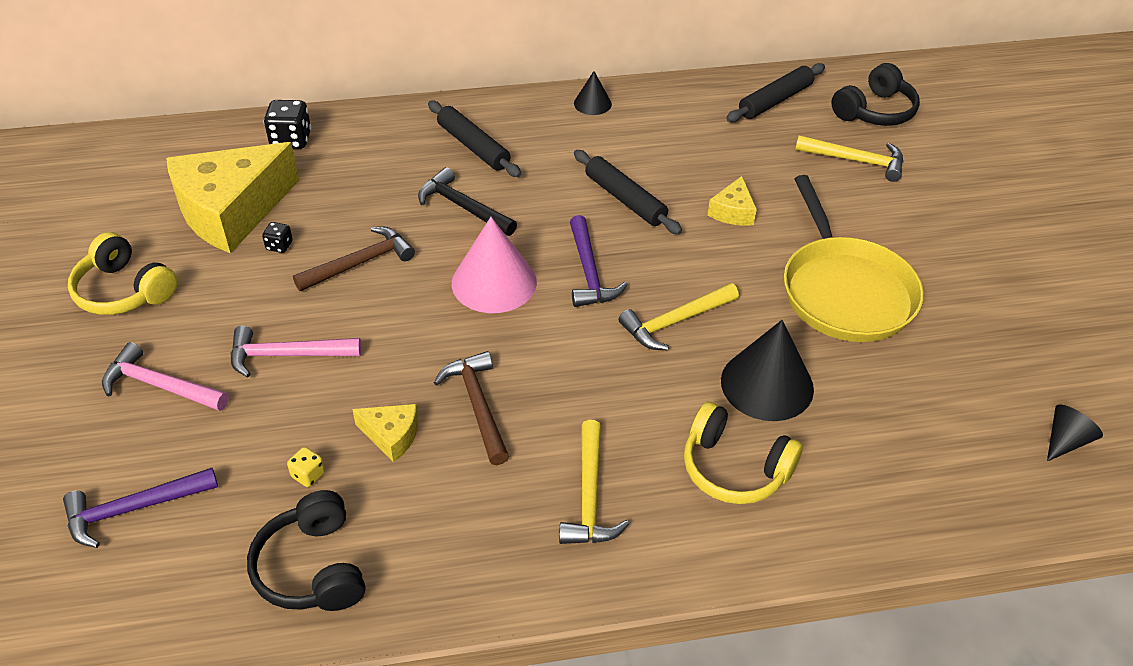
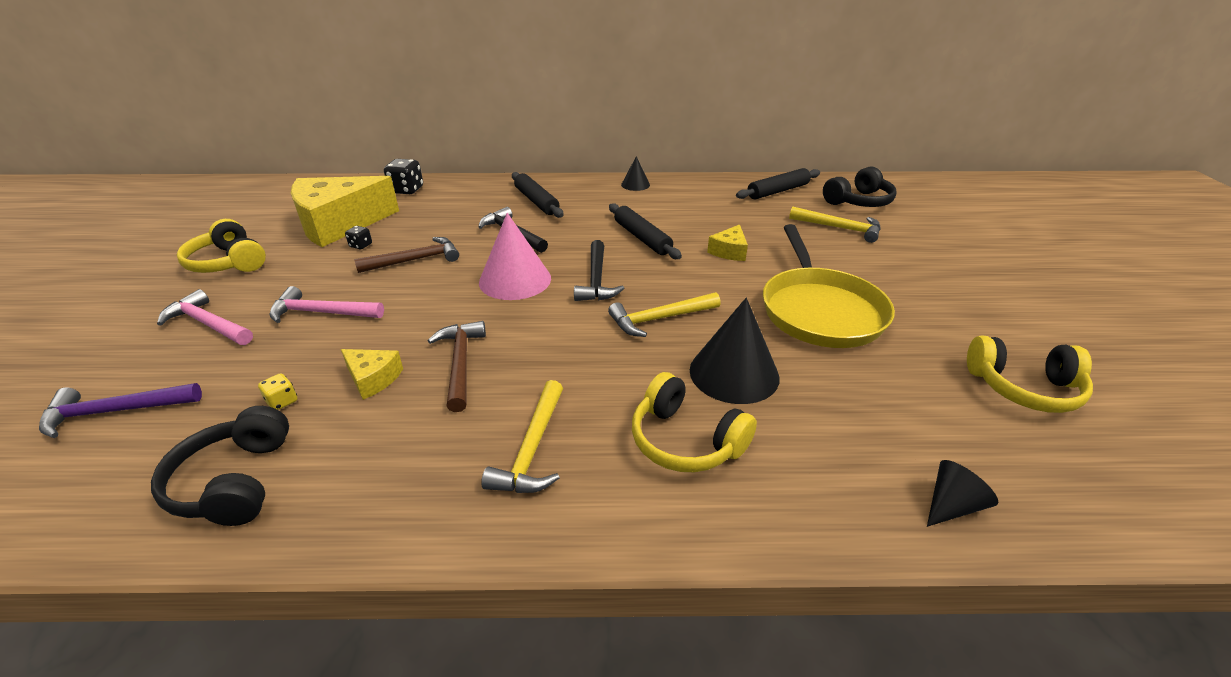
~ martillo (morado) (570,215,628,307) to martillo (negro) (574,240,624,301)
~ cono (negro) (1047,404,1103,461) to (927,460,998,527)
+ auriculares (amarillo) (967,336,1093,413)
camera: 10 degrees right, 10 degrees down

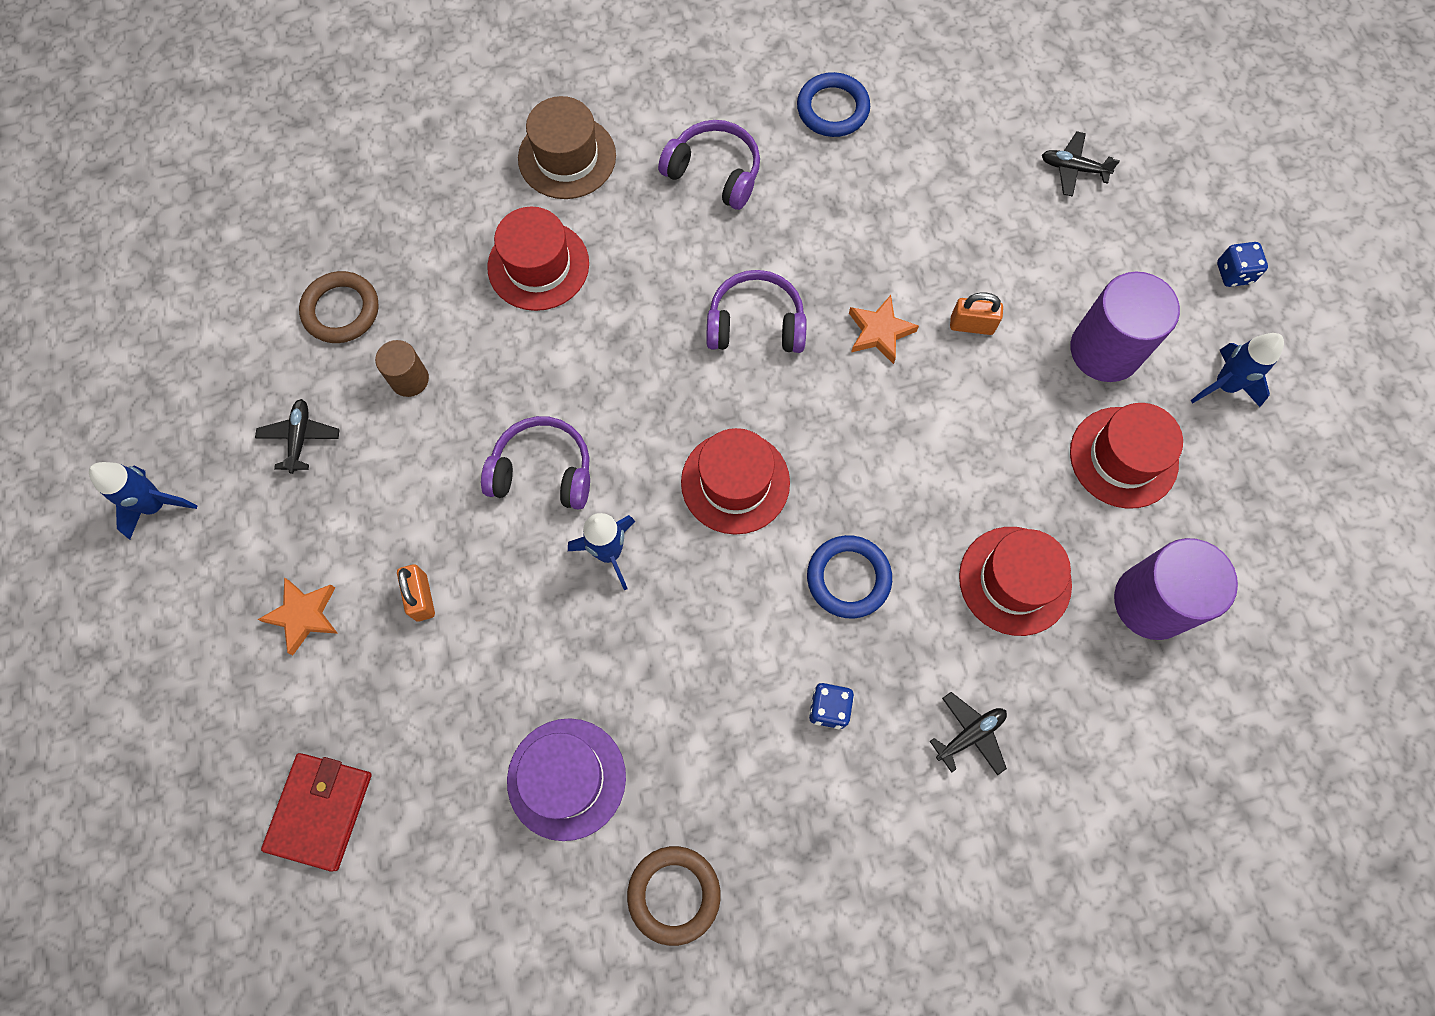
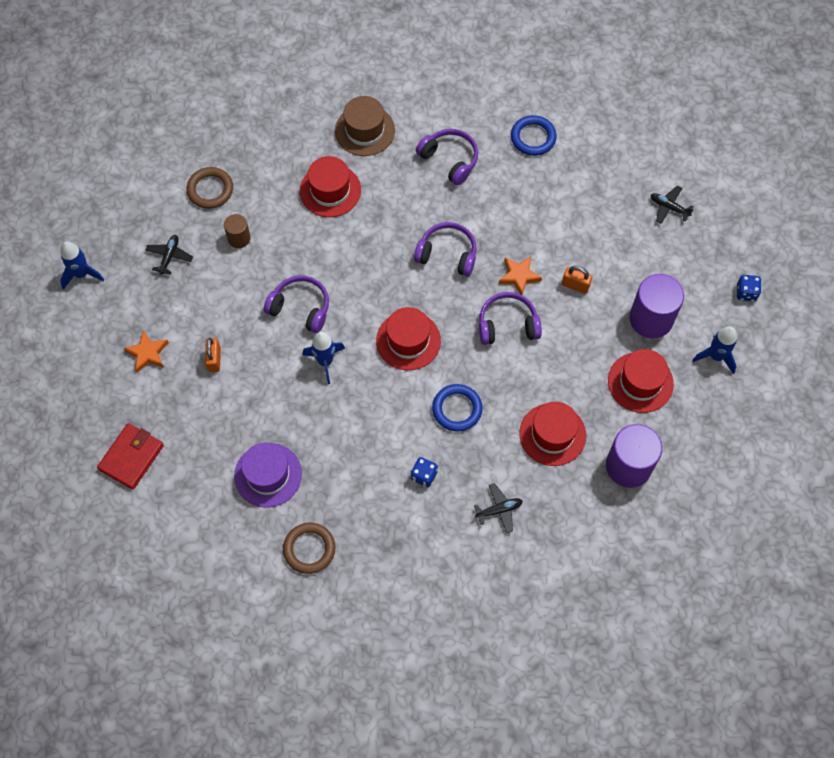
+ auriculares (morado) (479,292,542,345)
camera: 15 degrees right, 5 degrees down

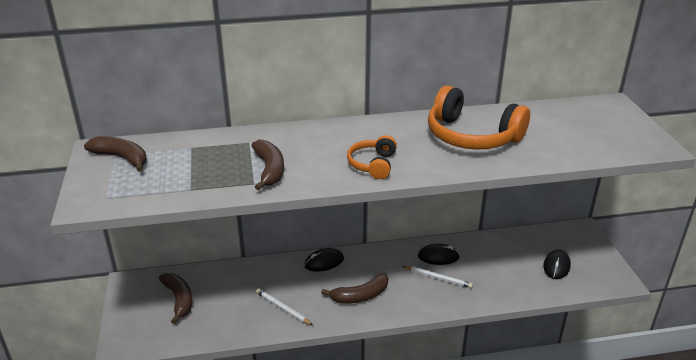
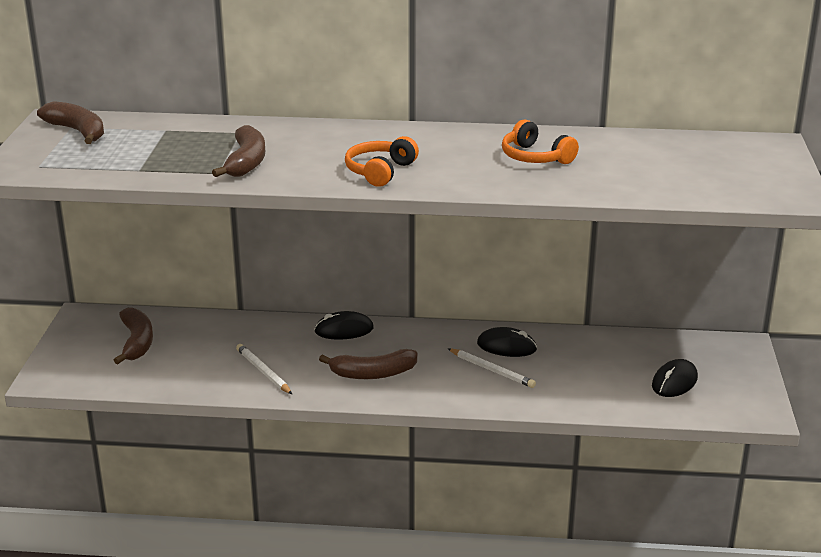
~ auriculares (naranja) (428,86,530,150) = (502,120,579,164) x0.54
camera: 15 degrees right, 5 degrees down

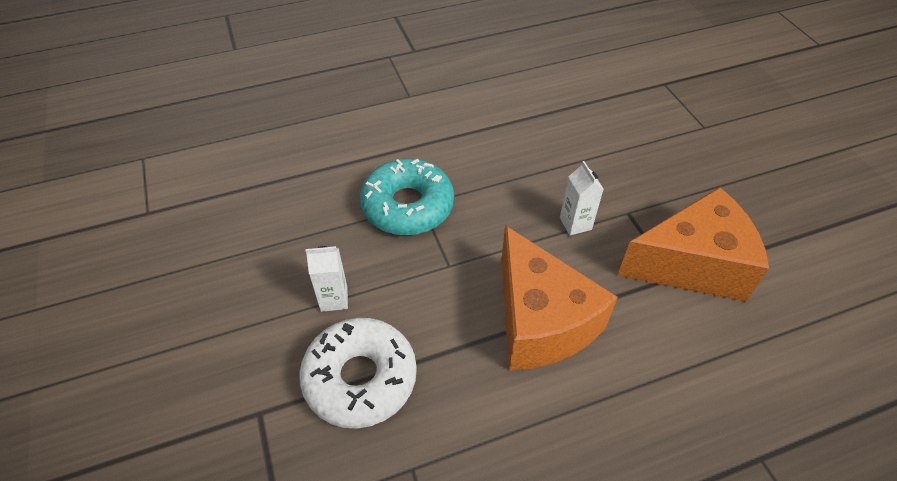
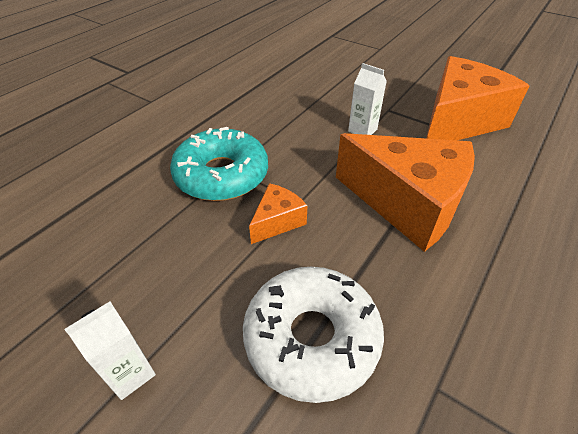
~ cartón de leche (blanco) (306,246,348,312) to (64,301,156,400)
+ queso (naranja) (249,183,307,244)
camera: 35 degrees left, 5 degrees down

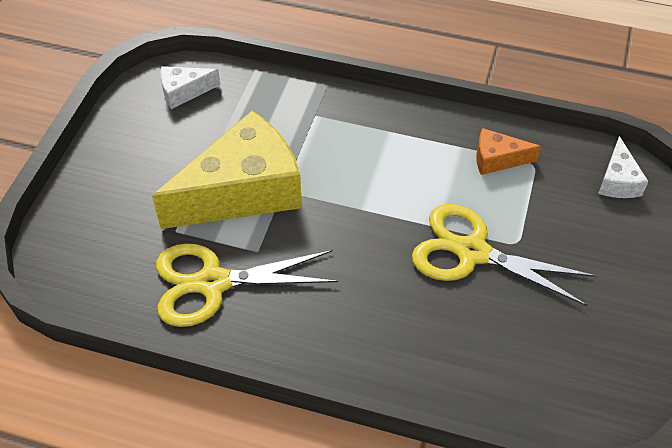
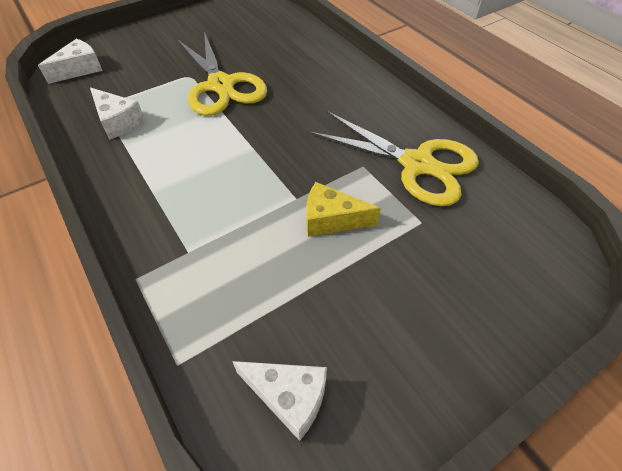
~ queso (amarillo) (152,111,302,229) = (306,182,381,237) x0.45
~ queso (naranja) (476,128,541,175) to queso (blanco) (90,87,145,140)
camera: 140 degrees left, 0 degrees up

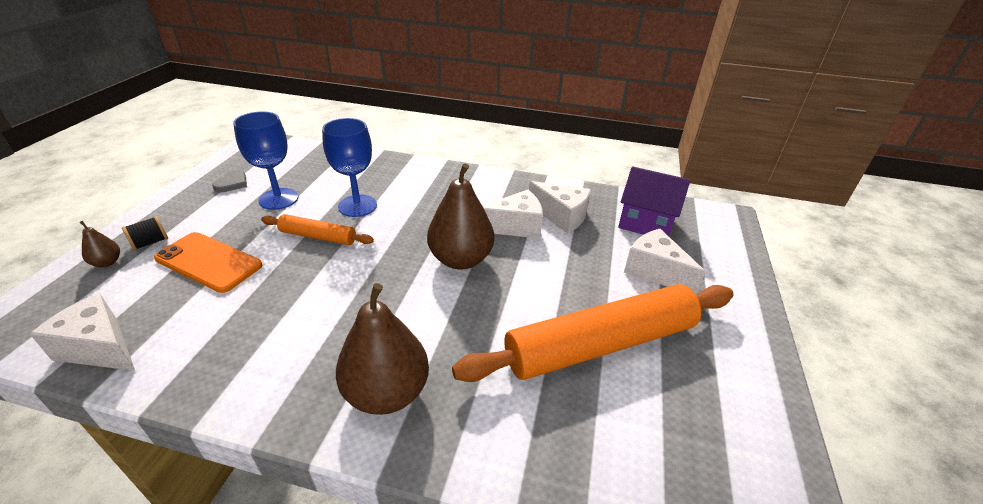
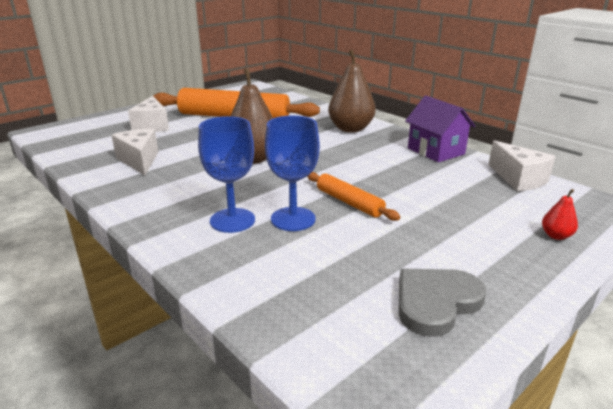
~ copa (azul) (233,111,298,210) to (198,116,255,233)
~ casa (morado) (618,166,690,236) to (405,96,475,162)
~ corazón (gris) (212,170,247,192) = (399,269,486,337) x1.75
- queso (blanco) (483,190,543,239)
- carrete (negro) (122,216,168,250)
~ pera (marrón) (80,221,120,267) to pera (rojo) (542,189,578,240)
- móvil (naranja) (154,232,262,293)
camera: 145 degrees left, 10 degrees down

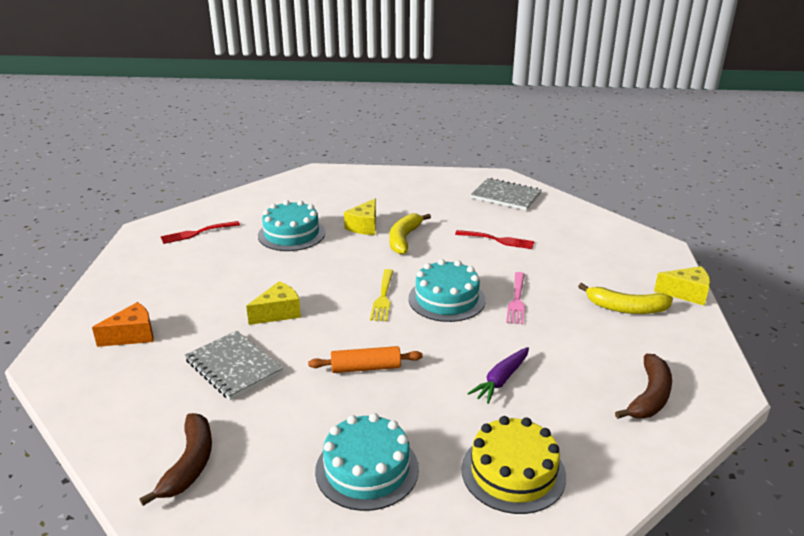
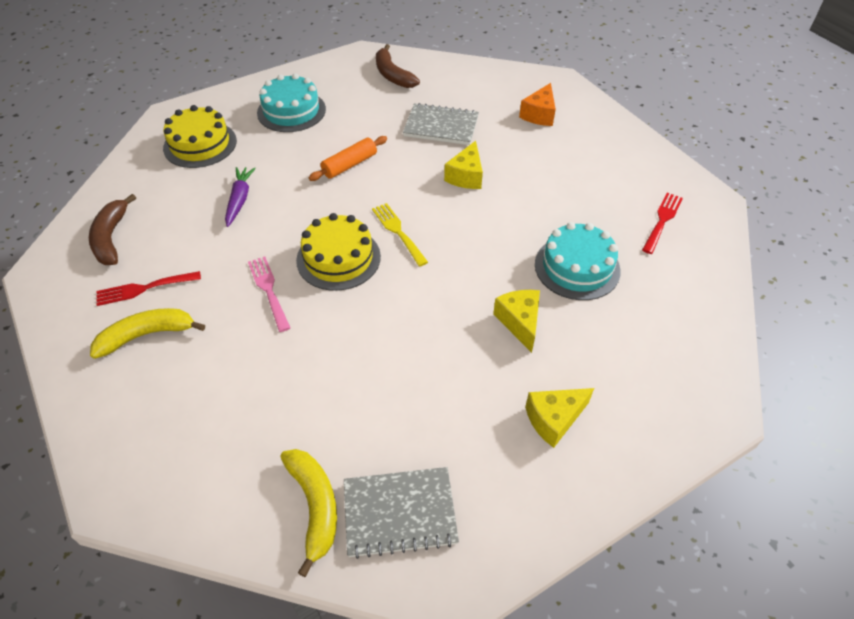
~ plátano (amarillo) (389,214,431,254) to (280,449,337,577)
~ tenedor (rojo) (455,230,534,249) to (97,271,201,306)
~ tarta (turquesa) (408,259,486,322) to tarta (amarillo) (296,213,381,291)
~ queso (amarillo) (654,266,710,306) to (525,388,594,448)
camera: 145 degrees right, 20 degrees up

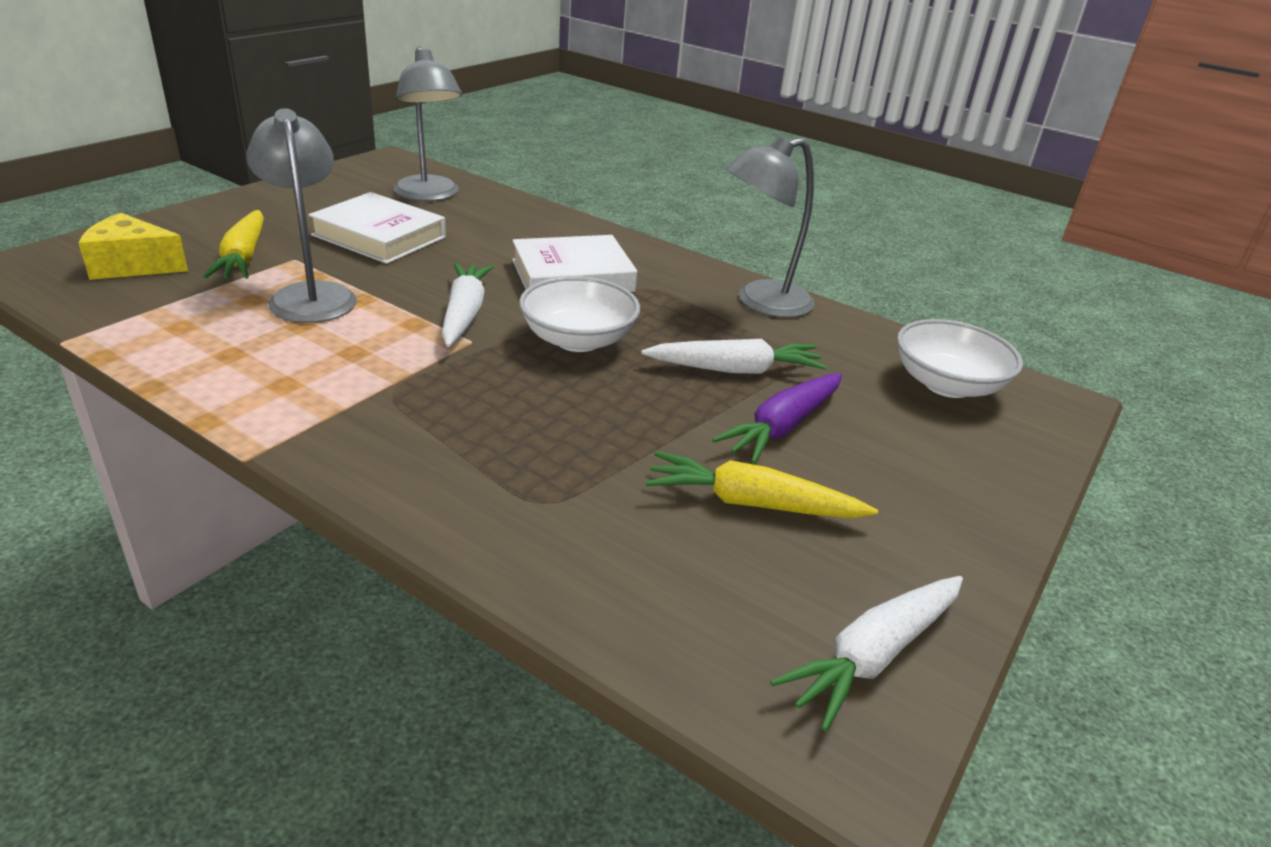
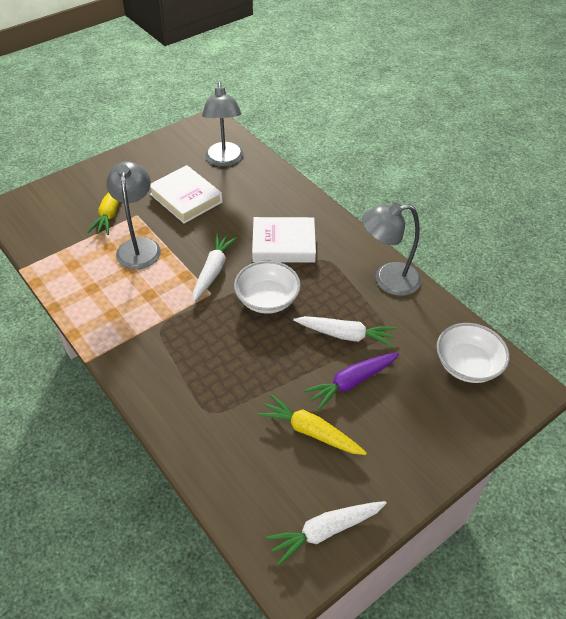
- queso (amarillo) (79,213,188,280)
camera: 20 degrees right, 15 degrees up

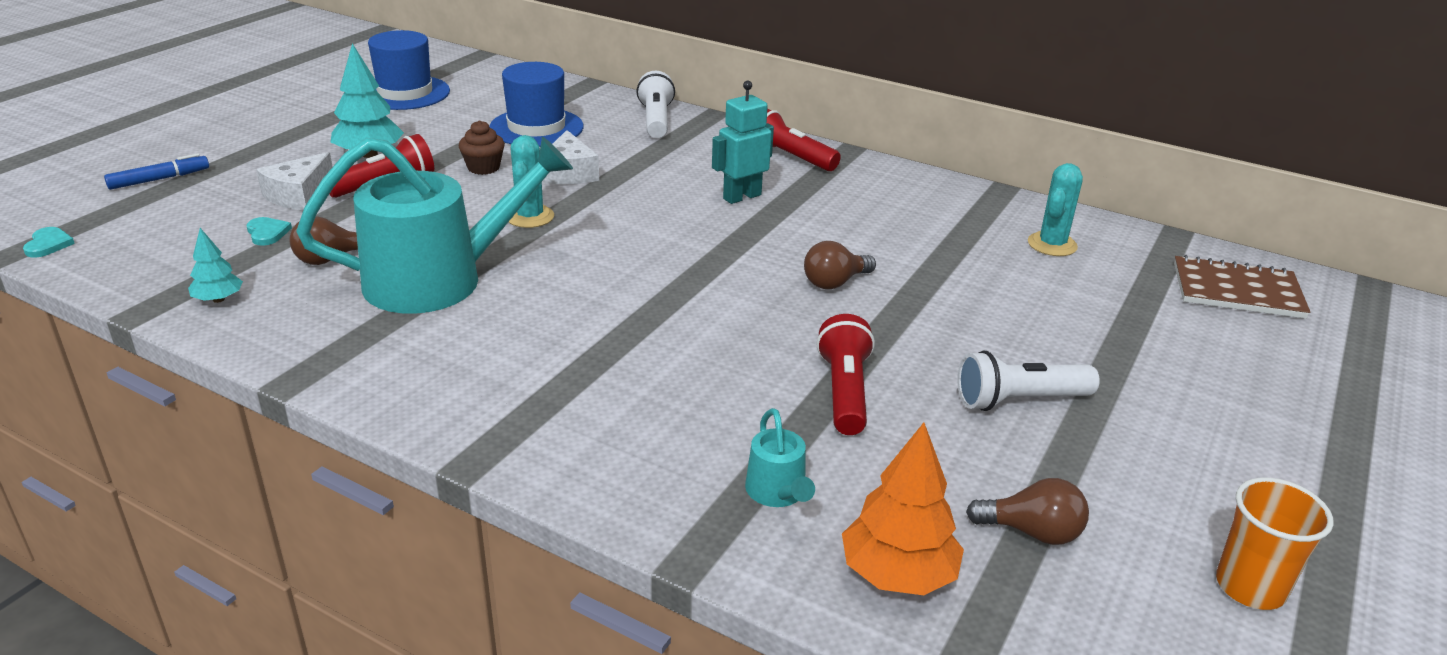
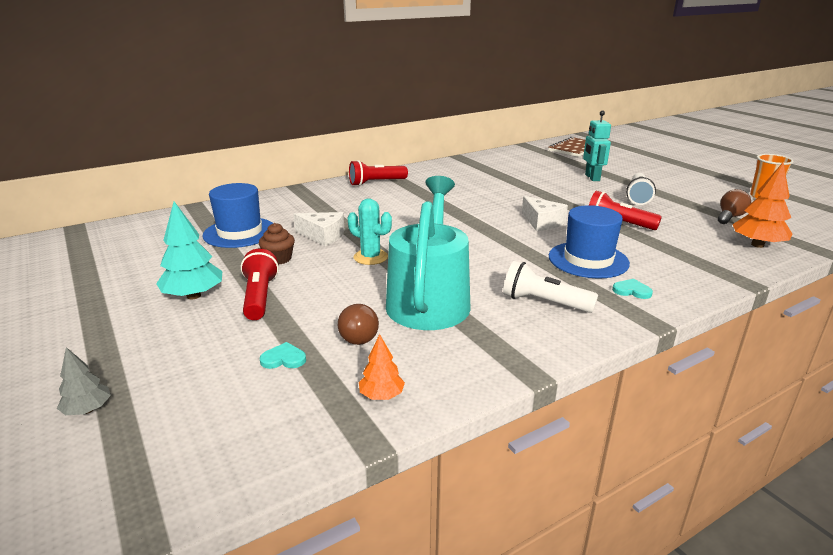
~ sombrero (azul) (368,30,450,110) to (549,205,630,278)
~ lámpara de mano (blanco) (636,71,675,138) to (503,261,598,313)
~ robot (turquesa) (712,81,774,204) to (583,111,611,181)
~ queso (blanco) (256,152,332,210) to (522,196,568,231)
~ rotulador (azul) (104,153,209,190) to árbol (gris) (57,347,111,415)
- cactus (turquesa) (1028,163,1083,256)
~ corazón (turquesa) (23,227,75,258) to (612,279,653,299)
~ árbol (turquesa) (188,228,243,303) to árbol (naranja) (359,334,405,400)
- bombilla (marrón) (804,241,876,289)
- regadera (turquesa) (745,408,815,507)
camera: 60 degrees left, 5 degrees down

